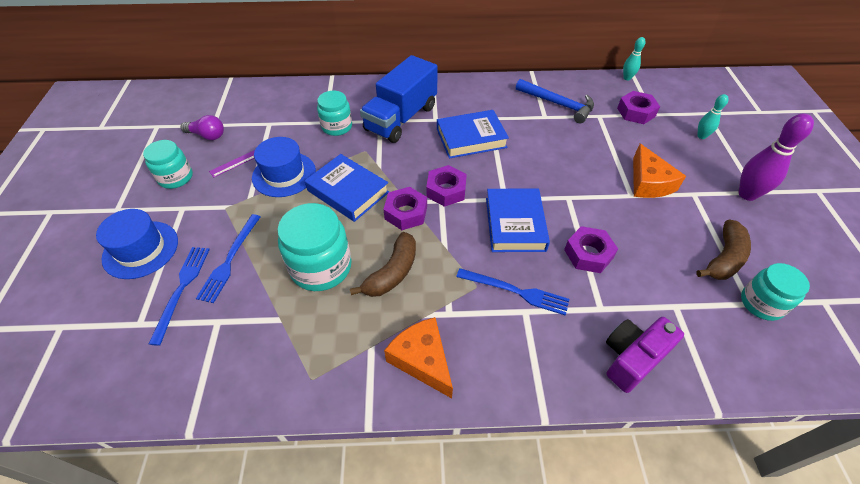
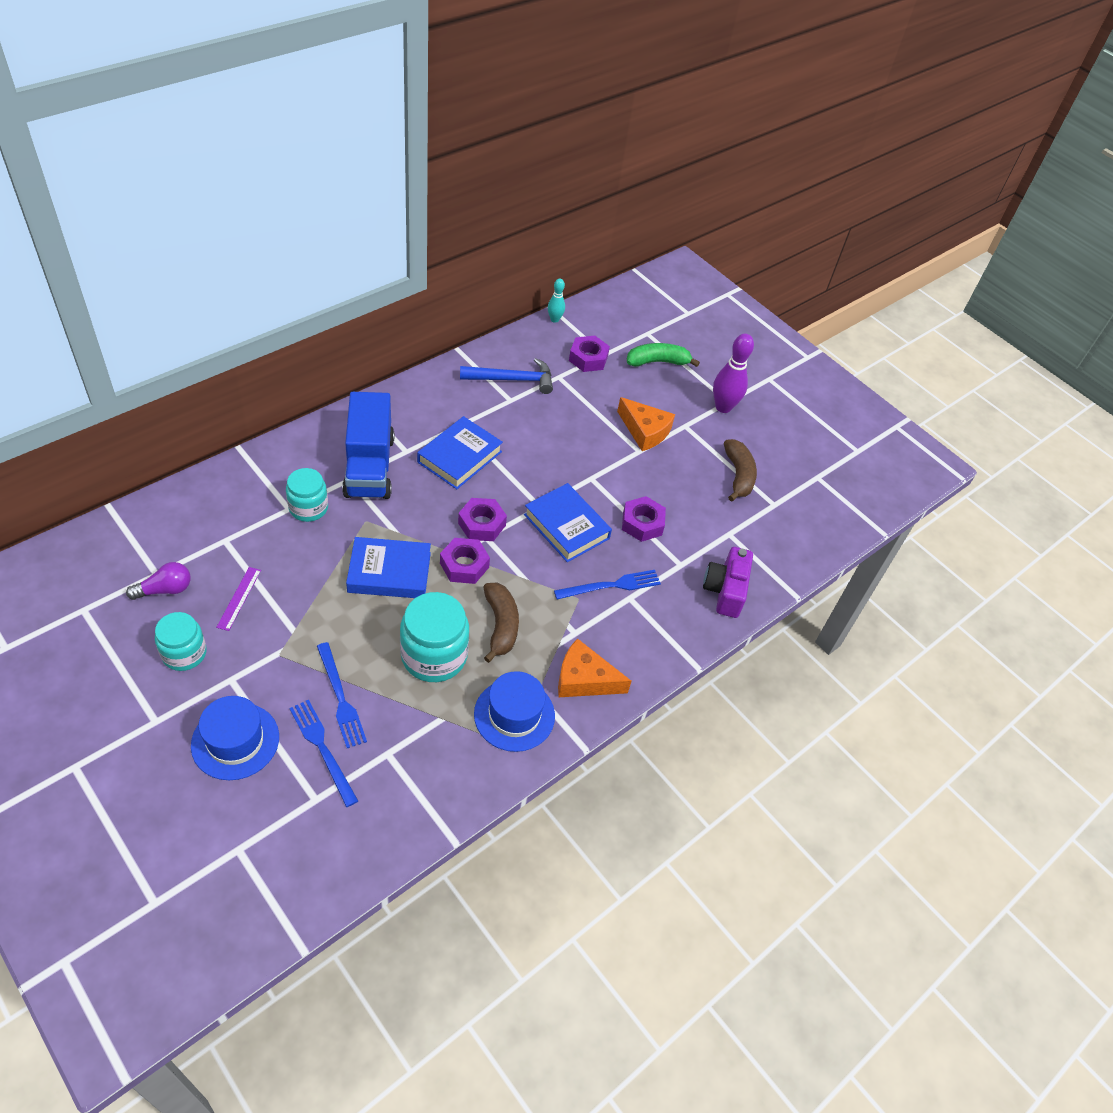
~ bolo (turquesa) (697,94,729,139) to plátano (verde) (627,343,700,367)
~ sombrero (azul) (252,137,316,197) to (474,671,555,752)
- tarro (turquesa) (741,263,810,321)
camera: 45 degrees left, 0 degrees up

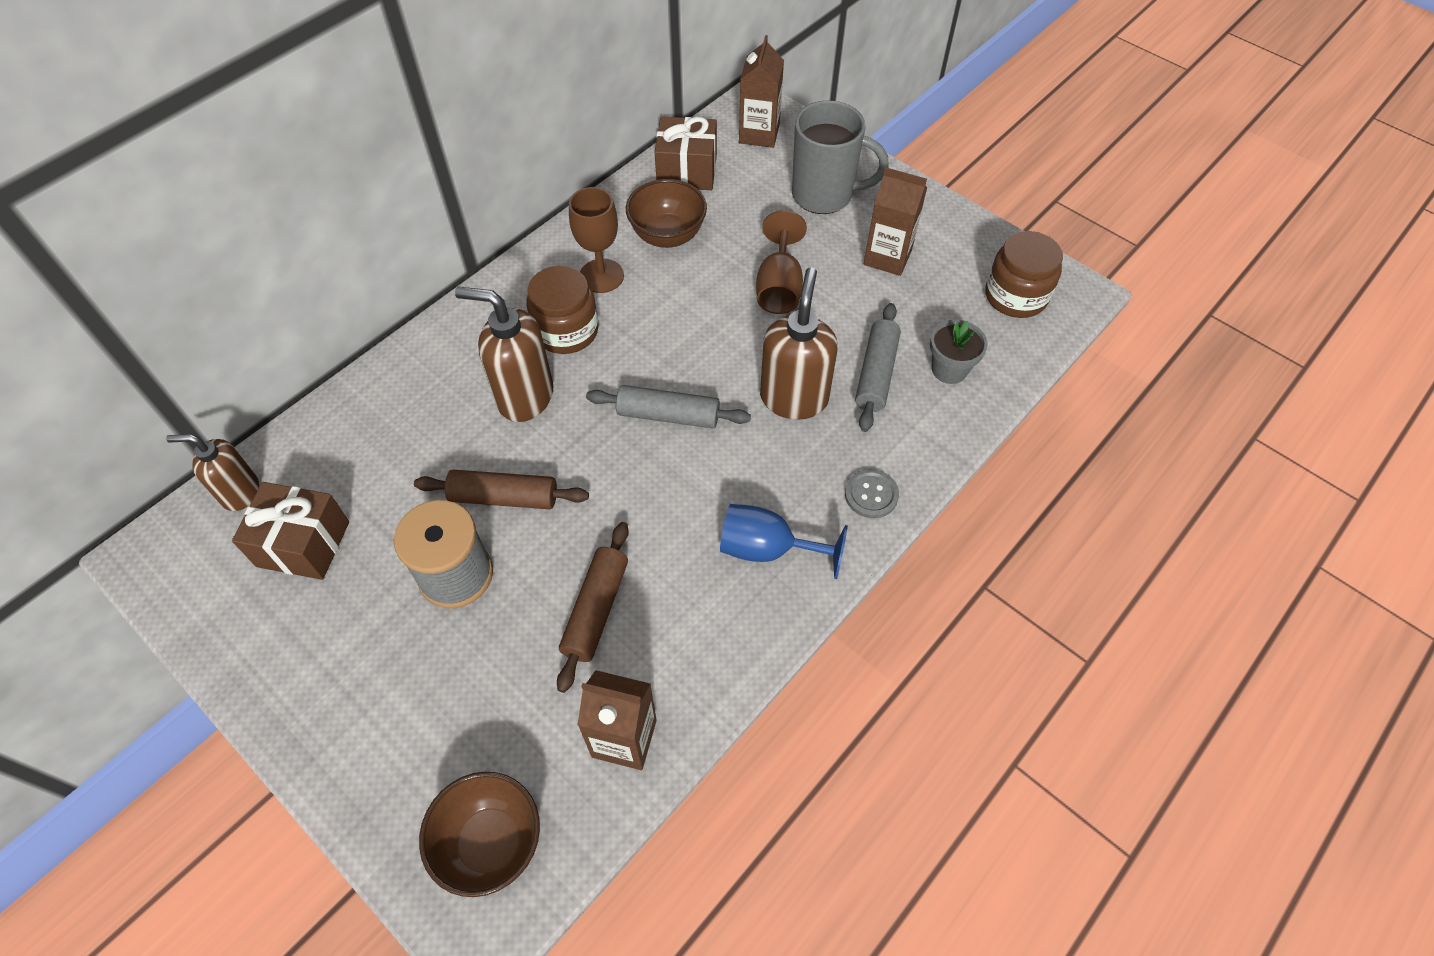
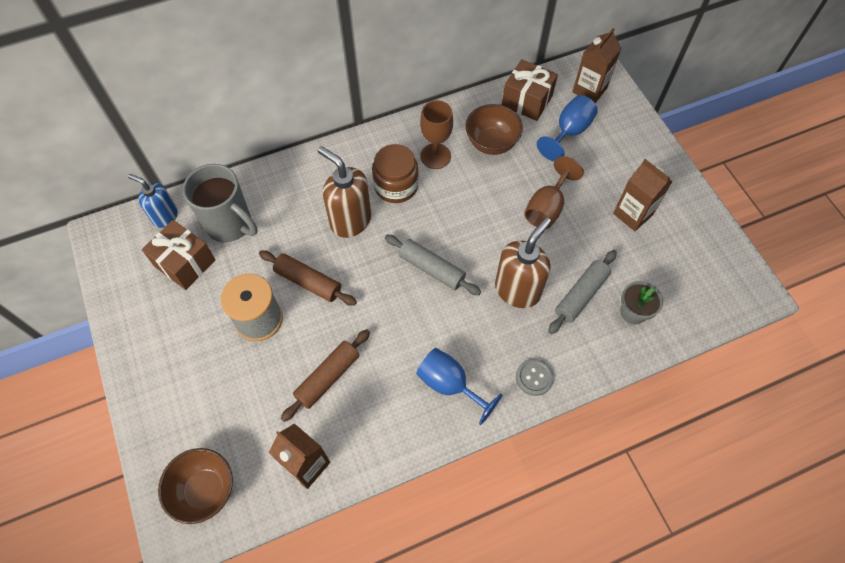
~ taza (gris) (792,100,889,214) to (183,164,258,242)
- tarro (marrón) (985,231,1063,318)
~ dispensador de jabón (marrón) (166,434,259,511) to dispensador de jabón (azul) (128,174,178,228)
+ copa (azul) (537,95,598,161)
camera: 25 degrees right, 5 degrees up

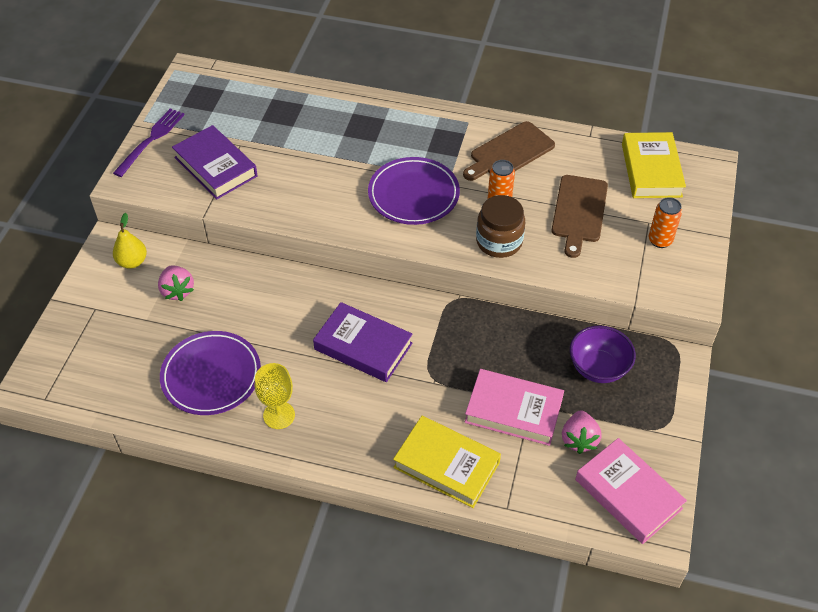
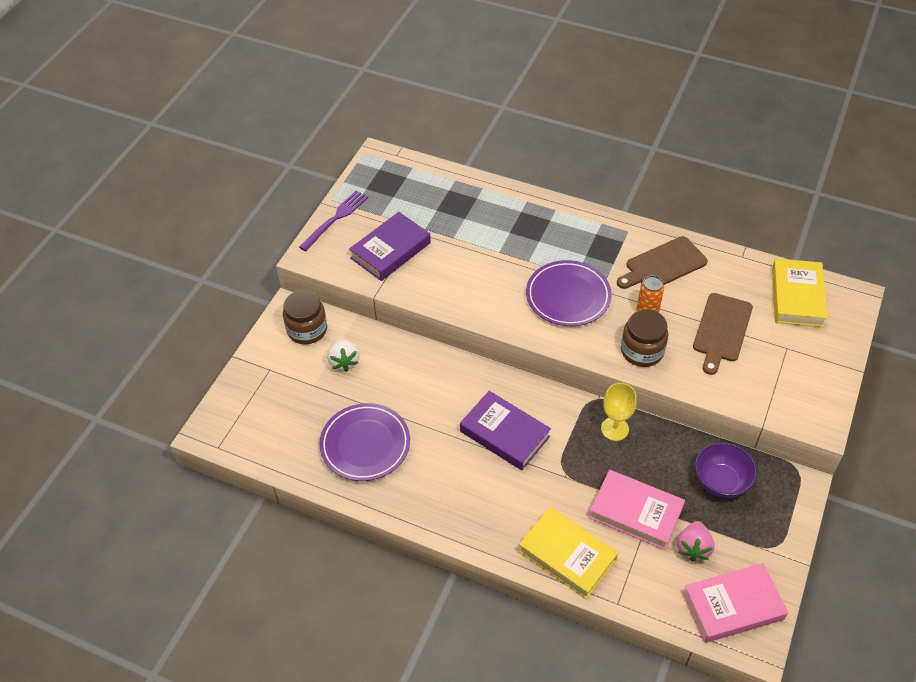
~ libro (morado) (172,125,258,199) = (349,212,431,281) 75 degrees clockwise
- lata (naranja) (649,197,682,248)
~ pera (amarillo) (113,213,147,269) to tarro (marrón) (283,290,327,344)
~ fresa (rosa) (158,265,194,301) to fresa (blanco) (327,338,359,372)
~ copa (amarillo) (255,363,295,429) to (601,383,637,441)
~ libro (rosa) (575,438,687,544) = (683,563,788,643) 75 degrees counterclockwise
camera: 10 degrees right, 0 degrees up

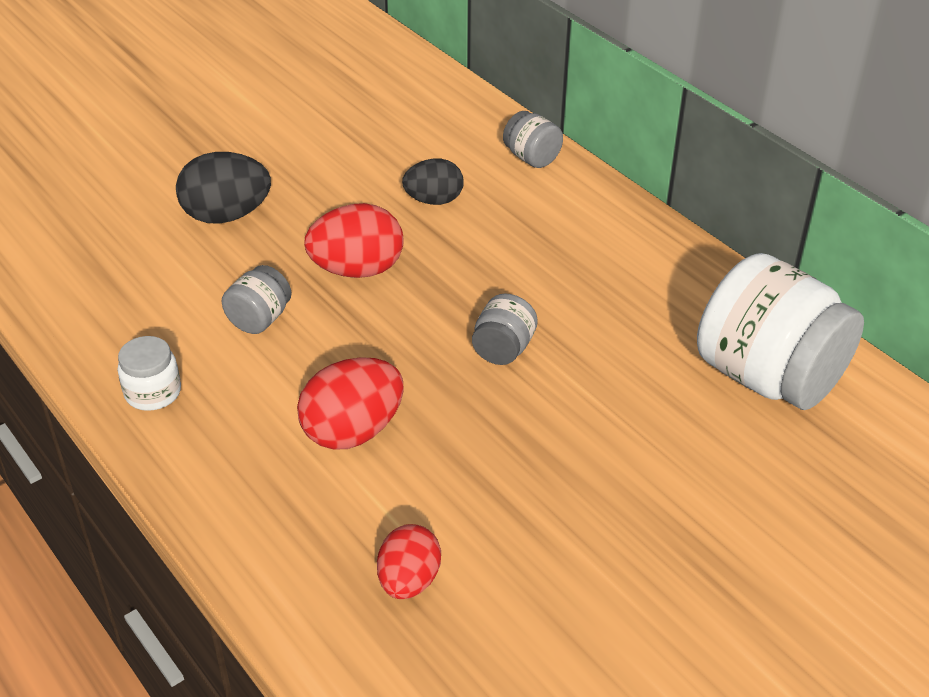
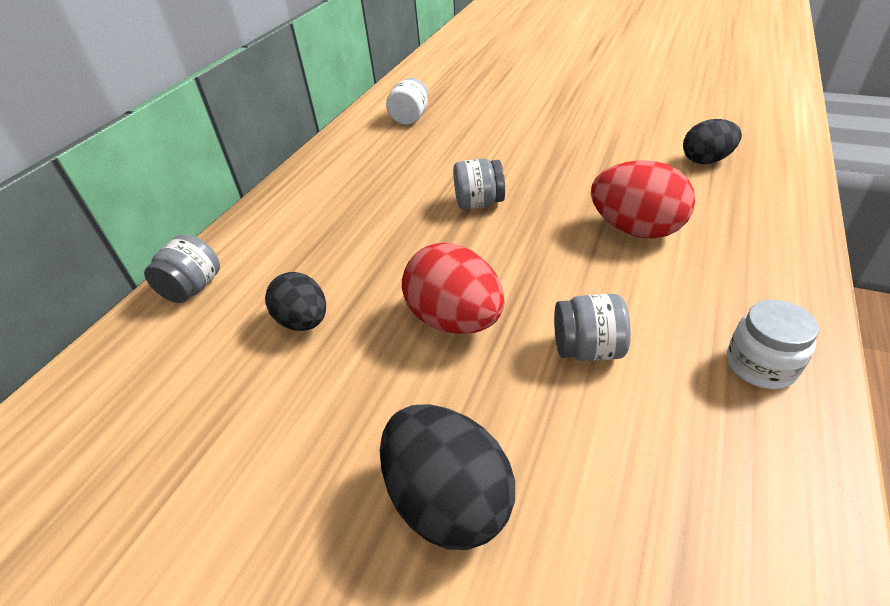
~ tarro (blanco) (697,253,864,410) = (386,78,428,125) x0.46
~ huevo (rojo) (377,524,441,599) to huevo (negro) (683,119,742,164)
camera: 115 degrees left, 0 degrees up

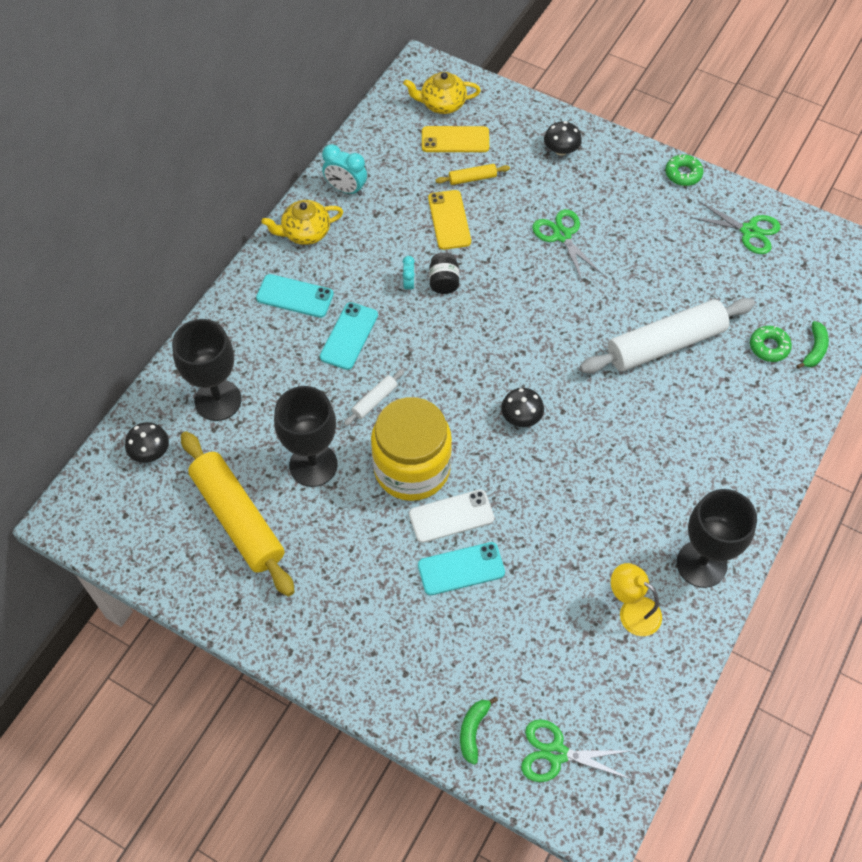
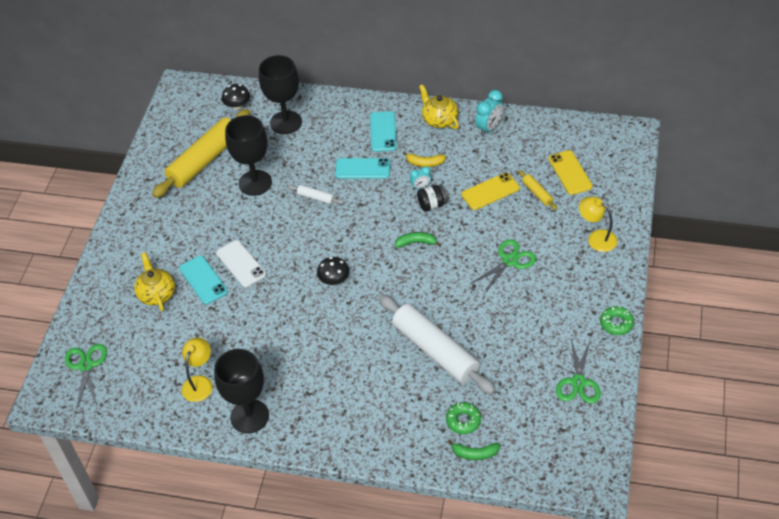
~ tetera (amarillo) (403,72,481,114) to (134,252,175,312)
~ seta (negro) (544,121,582,155) to lámpara (amarillo) (579,196,617,252)
~ despertador (turquesa) (322,144,367,196) = (475,90,503,136) 150 degrees counterclockwise
- tarro (amarillo) (371,397,452,501)
~ plátano (verde) (460,696,498,765) to (395,232,441,248)
+ plátano (amarillo) (403,151,446,167)
camera: 75 degrees right, 10 degrees down

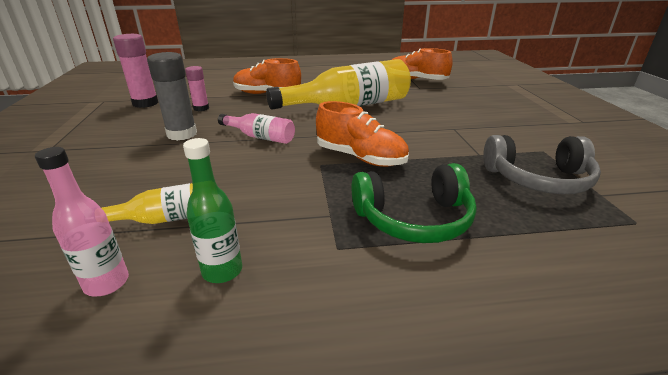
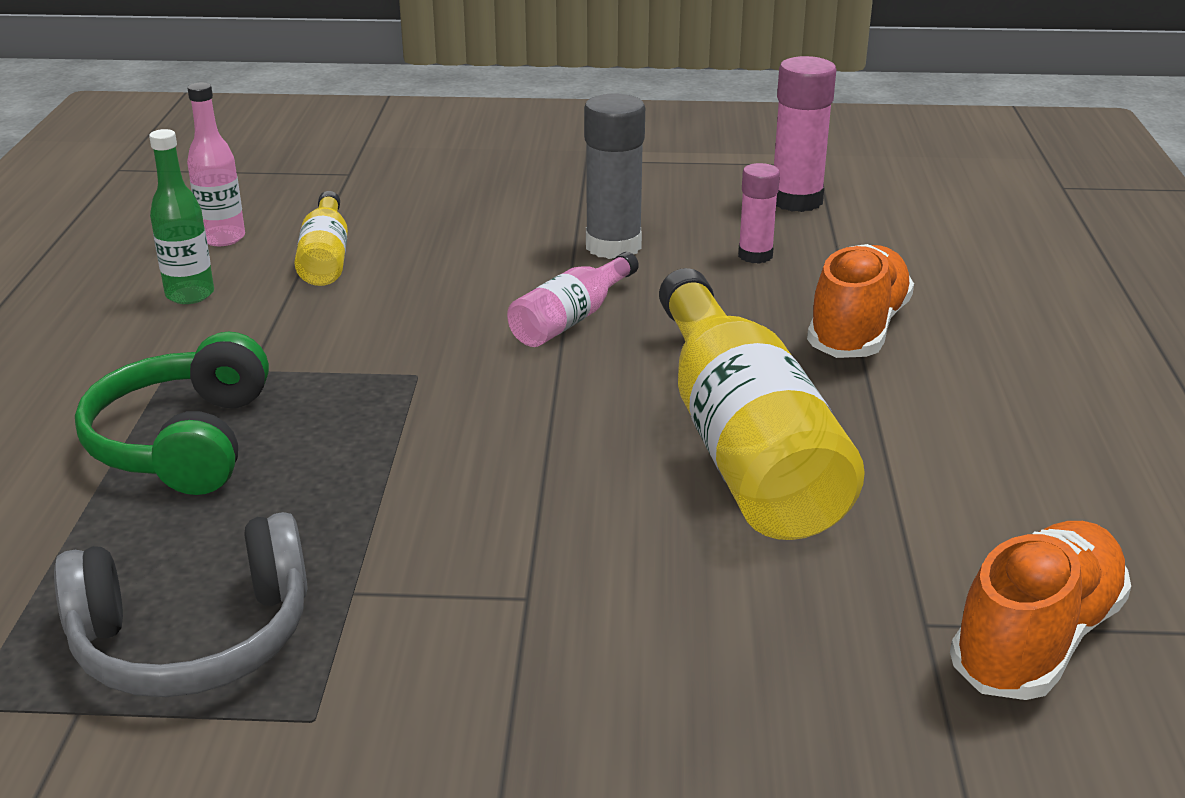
- zapato (naranja) (316,101,409,167)
~ auriculares (gris) (483,135,601,194) = (54,512,308,697) 120 degrees counterclockwise
camera: 100 degrees right, 0 degrees up

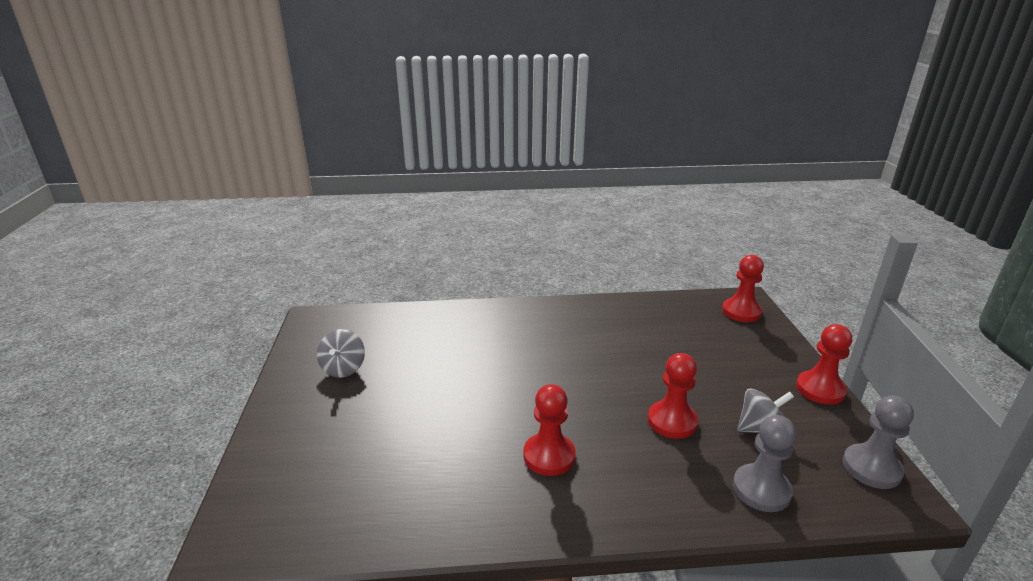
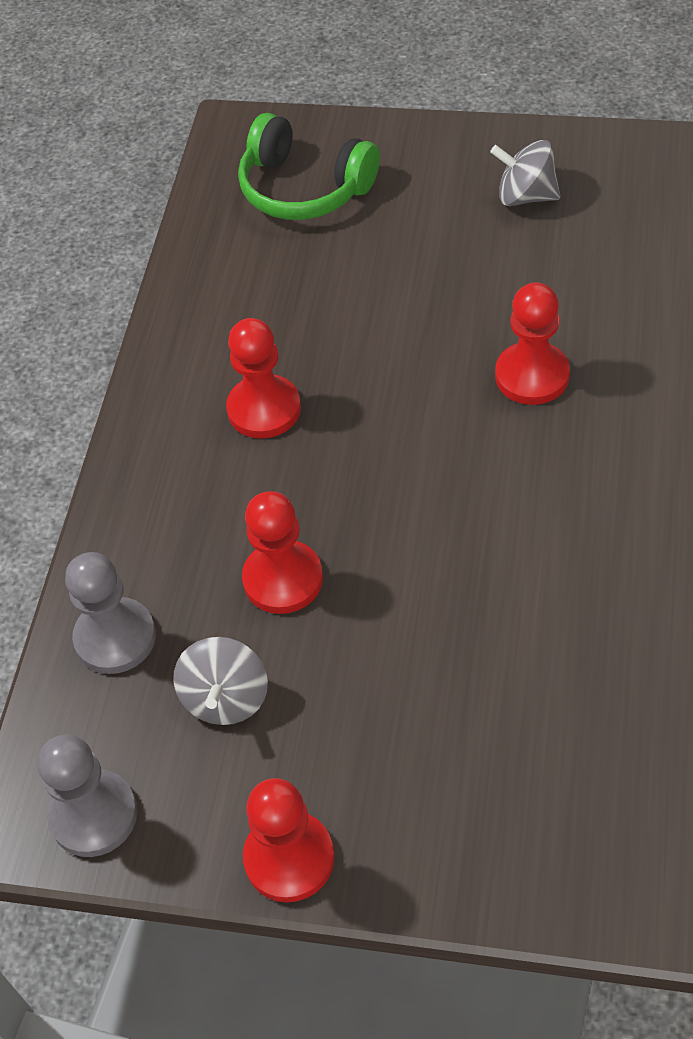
~ peón (rojo) (722,255,764,322) to (495,282,570,405)
+ auriculares (verde) (238,113,380,220)
camera: 110 degrees right, 25 degrees up

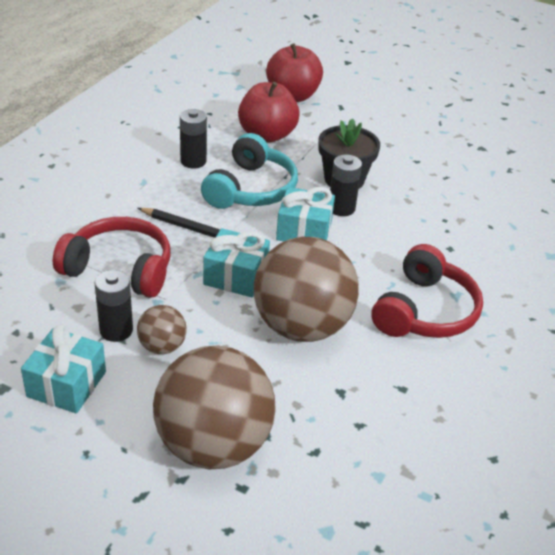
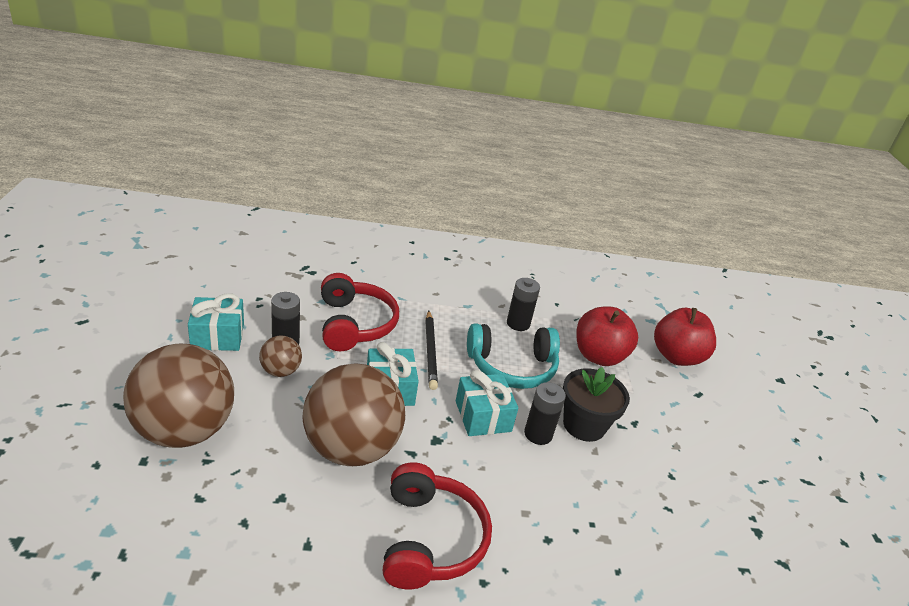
~ auriculares (rojo) (372,244,483,338) = (383,462,492,589) 90 degrees counterclockwise
camera: 60 degrees right, 5 degrees down

